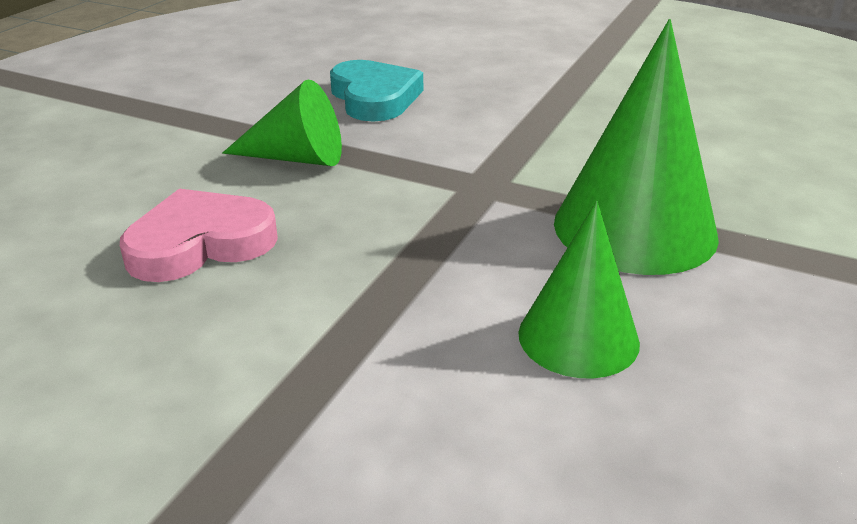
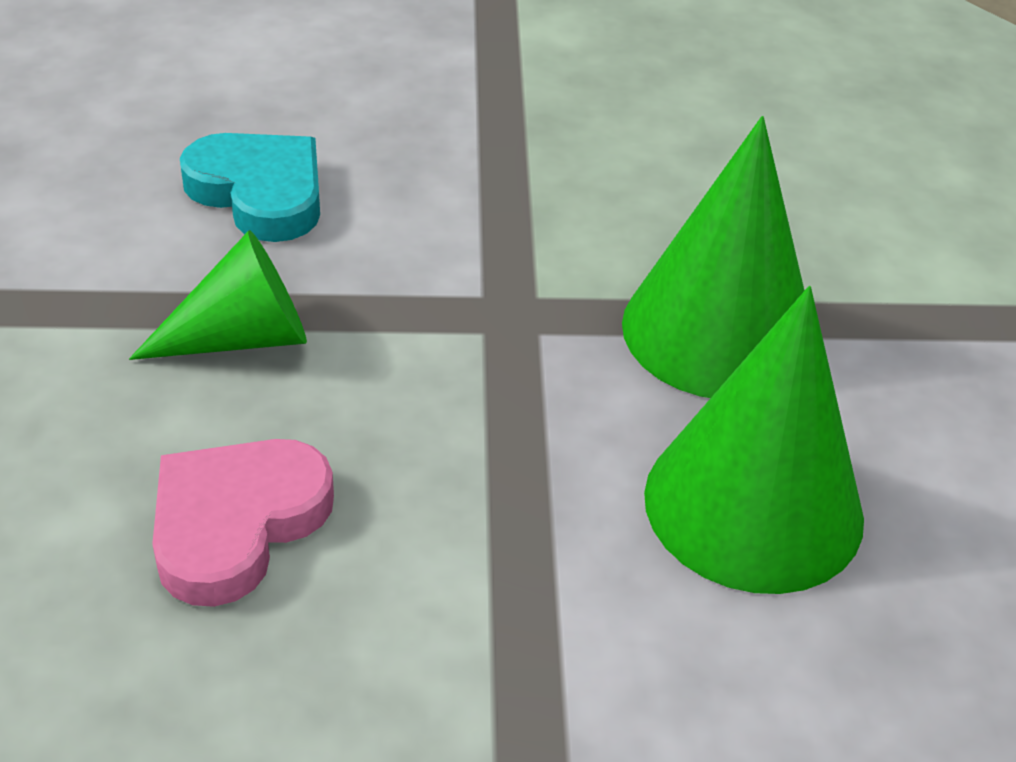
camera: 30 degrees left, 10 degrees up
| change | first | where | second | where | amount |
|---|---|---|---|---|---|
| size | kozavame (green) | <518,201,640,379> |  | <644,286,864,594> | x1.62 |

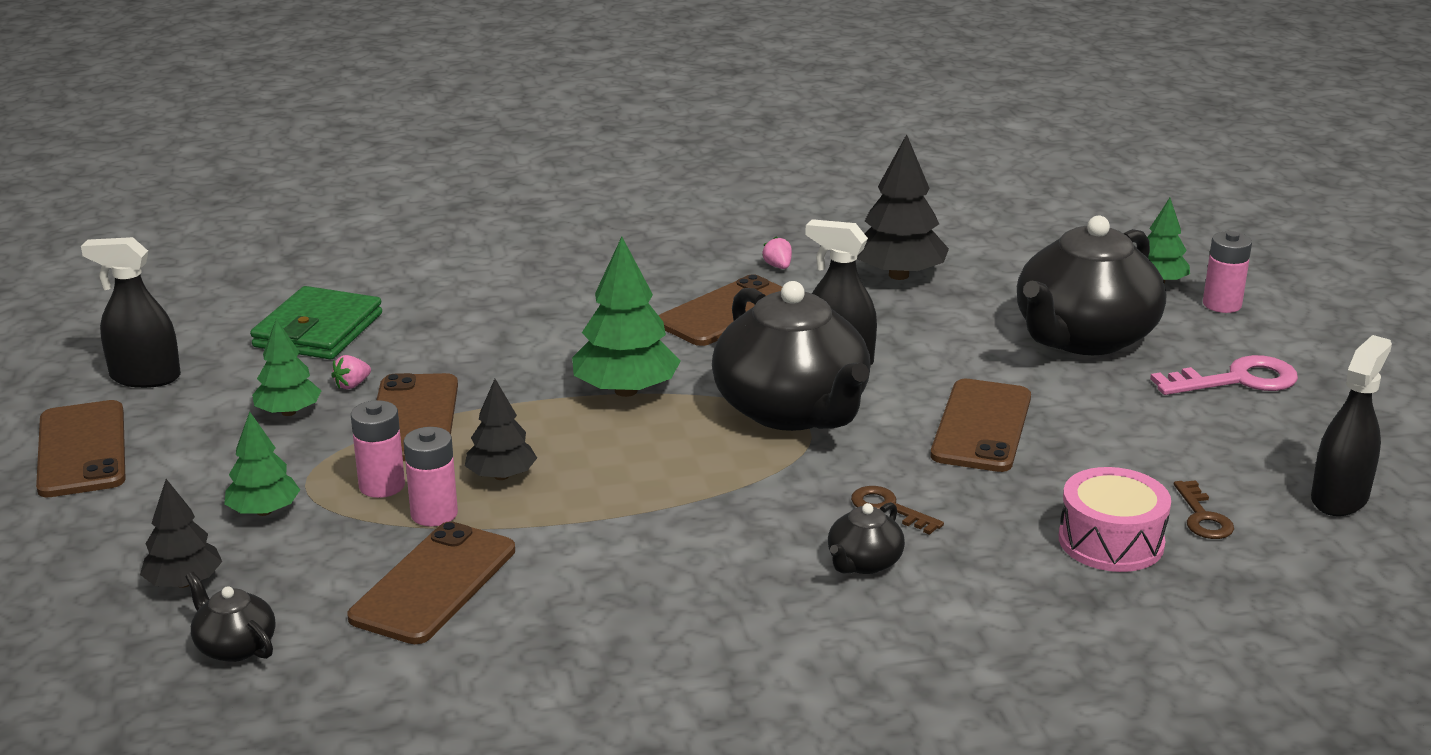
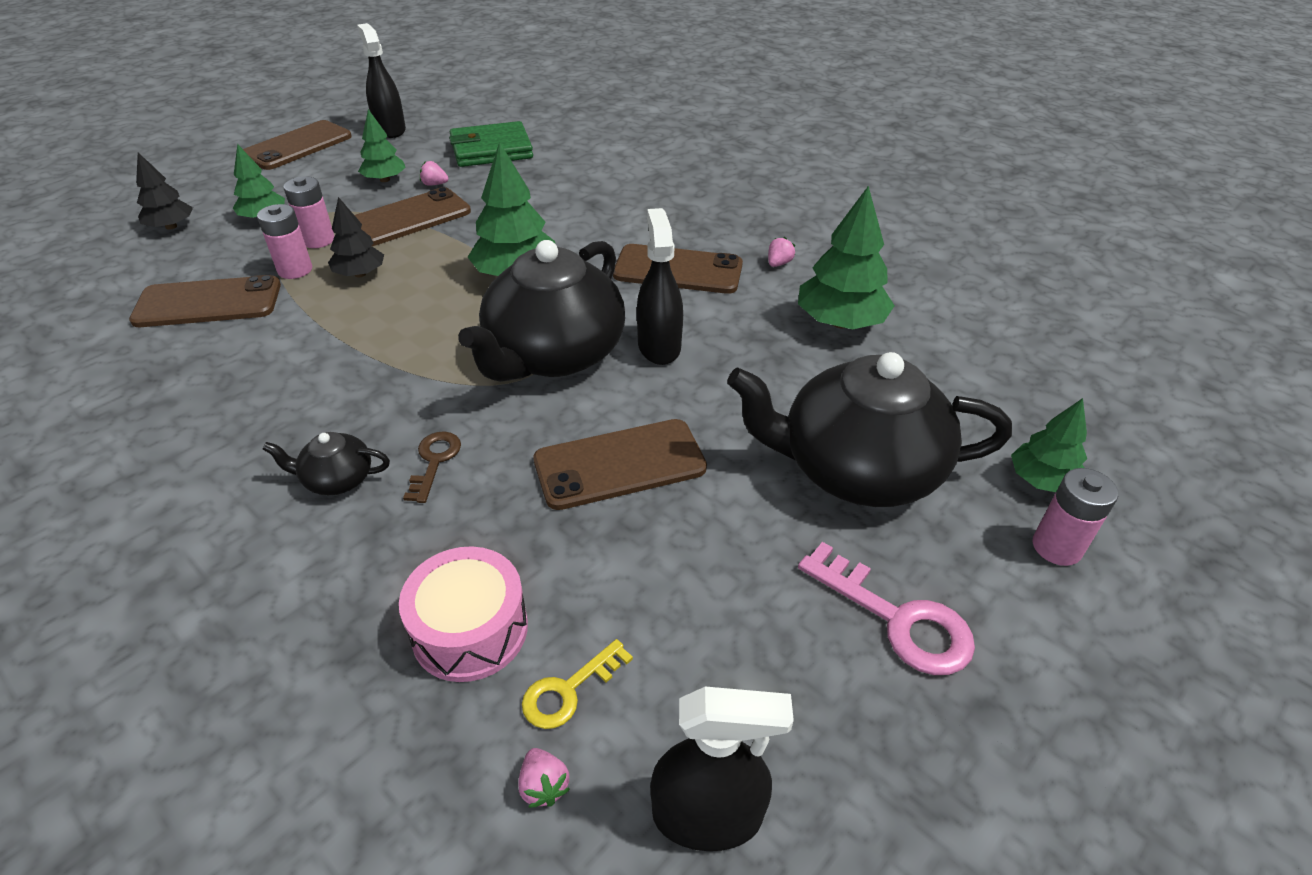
camera: 55 degrees right, 15 degrees up
| change | first | where | second | where | amount |
|---|---|---|---|---|---|
| missing | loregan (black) | <185,572,275,662> |  |  |  |
| colour | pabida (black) | <857,134,949,280> | pabida (green) | <798,186,895,329> |  |
| colour | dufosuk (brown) | <1174,480,1234,539> | dufosuk (yellow) | <522,639,633,729> |  |
| appeared |  |  | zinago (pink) | <518,748,570,808> |  |

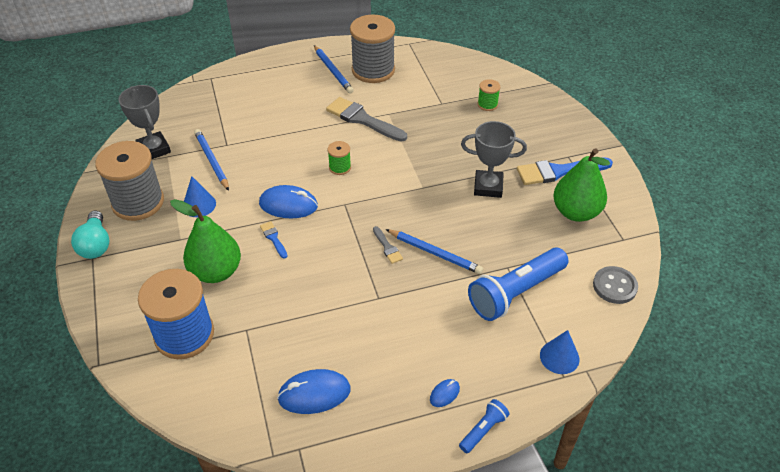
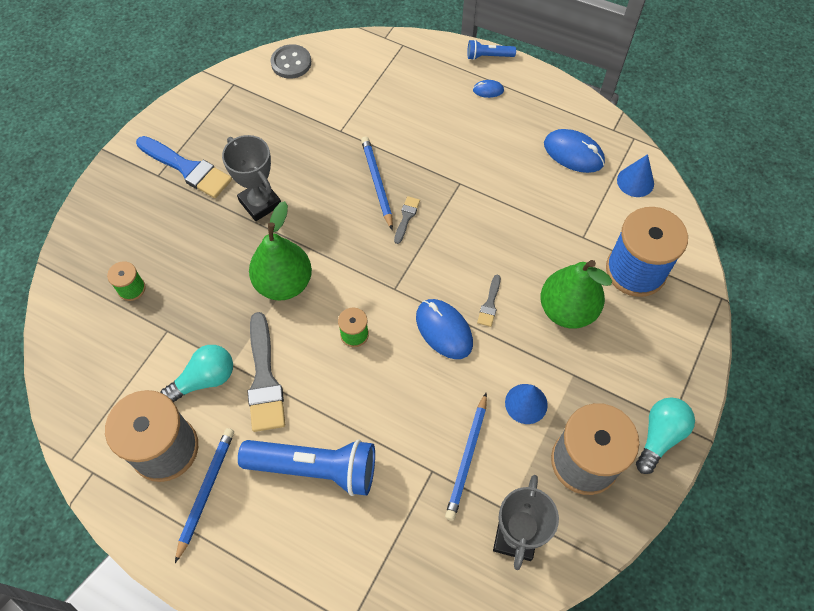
camera: 135 degrees left, 15 degrees up
| change | first | where | second | where | amount |
|---|---|---|---|---|---|
| colour | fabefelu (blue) | <260,221,287,259> | fabefelu (grey) | <477,275,501,327> |  |
| relocated | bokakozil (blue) | <468,248,568,321> |  | <238,440,375,496> |  |
| relocated | kozavame (blue) | <540,330,580,374> |  | <617,154,654,197> |  |
| relocated | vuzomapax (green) | <553,148,610,222> |  | <249,201,312,301> |  |
| appeared |  |  | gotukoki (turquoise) | <160,345,233,403> |  |

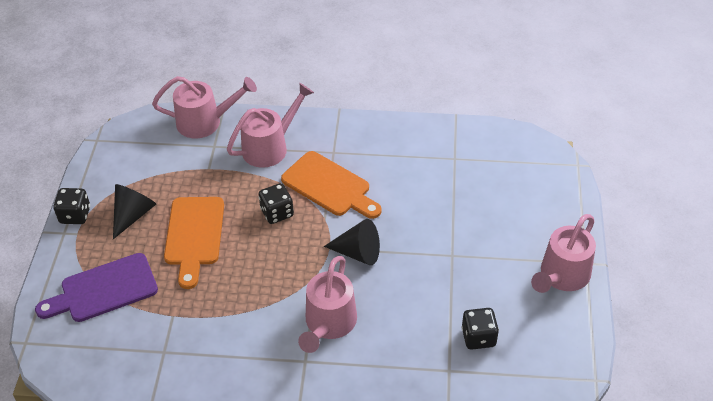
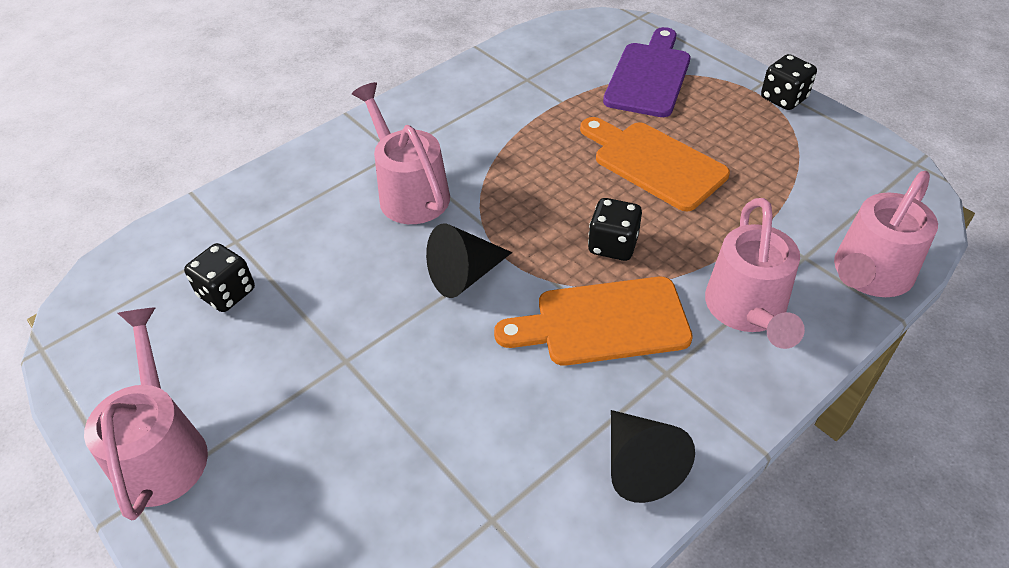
camera: 135 degrees right, 0 degrees up
| change | first | where | second | where | amount |
|---|---|---|---|---|---|
| relocated | kozavame (black) | <113,184,156,239> |  | <611,410,695,503> |  |

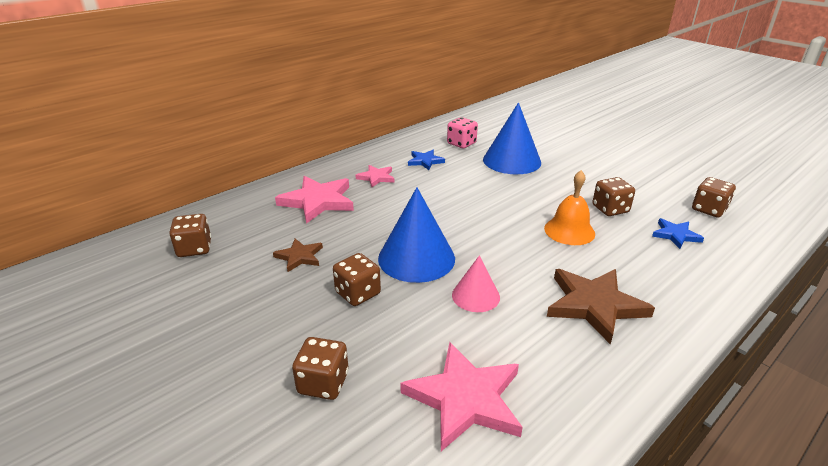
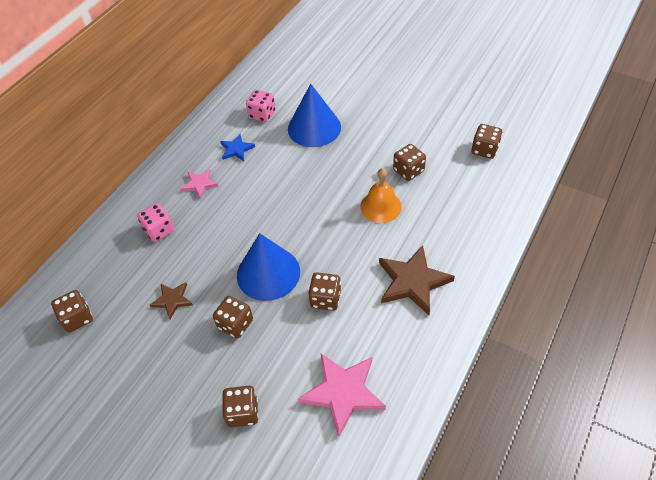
camera: 15 degrees left, 20 degrees up
| change | first | where | second | where | amount |
|---|---|---|---|---|---|
| exchanged | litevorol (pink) | <275,176,354,224> | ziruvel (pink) | <137,203,174,242> |  |
| exchanged | kozavame (pink) | <452,255,500,312> | ziruvel (brown) | <308,272,341,311> |  |
| missing | litevorol (blue) | <652,218,704,249> |  |  |  |

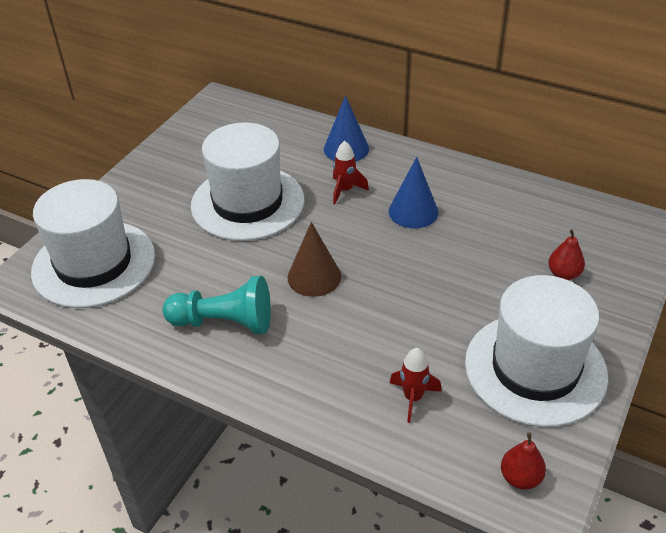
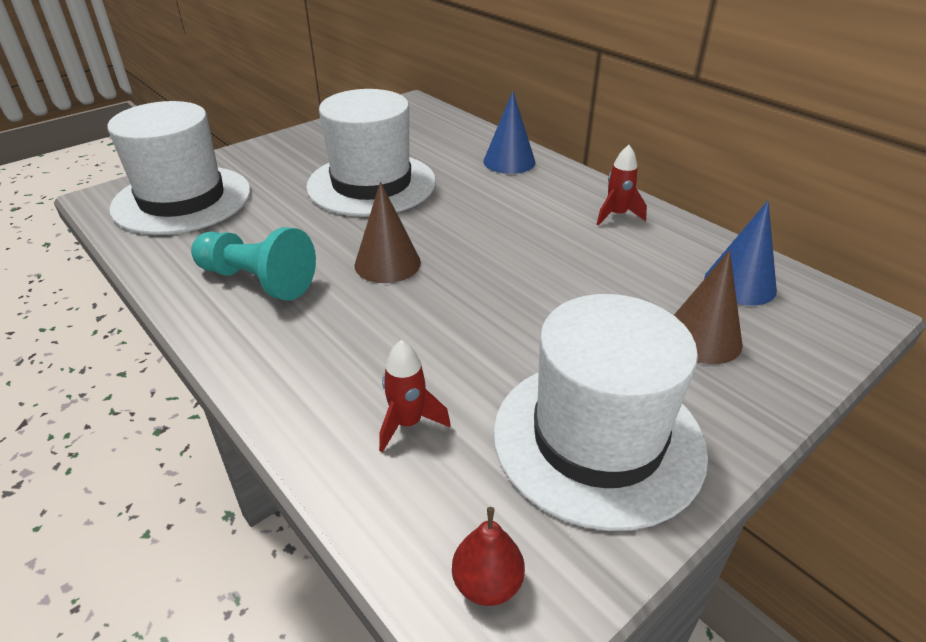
camera: 20 degrees right, 5 degrees down
| change | first | where | second | where | amount |
|---|---|---|---|---|---|
| relocated | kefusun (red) | <333,141,369,204> |  | <596,145,647,226> |  |
| relocated | kozavame (blue) | <389,157,438,228> |  | <704,201,777,306> |  |
| exchanged | vuzomapax (red) | <548,229,585,280> | kozavame (brown) | <674,250,743,364> |  |

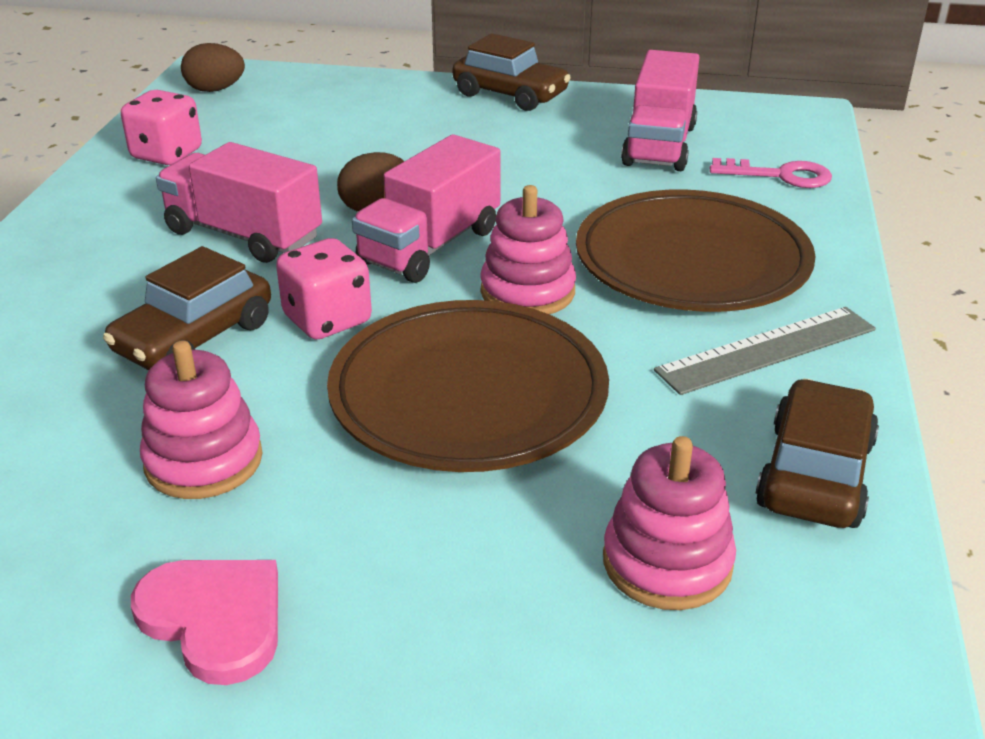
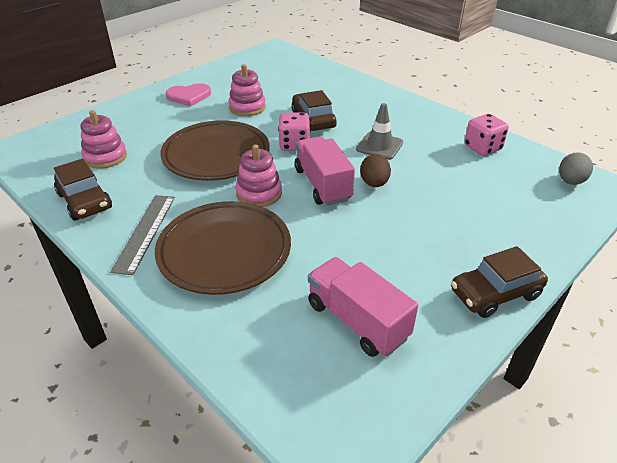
camera: 125 degrees right, 5 degrees up
| change | first | where | second | where | amount |
|---|---|---|---|---|---|
| exchanged | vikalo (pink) | <156,142,322,263> | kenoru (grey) | <356,103,403,160> |  |
| colour | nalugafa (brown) | <181,43,245,92> | nalugafa (grey) | <559,152,593,185> |  |
| missing | dufosuk (pink) | <710,158,832,188> |  |  |  |

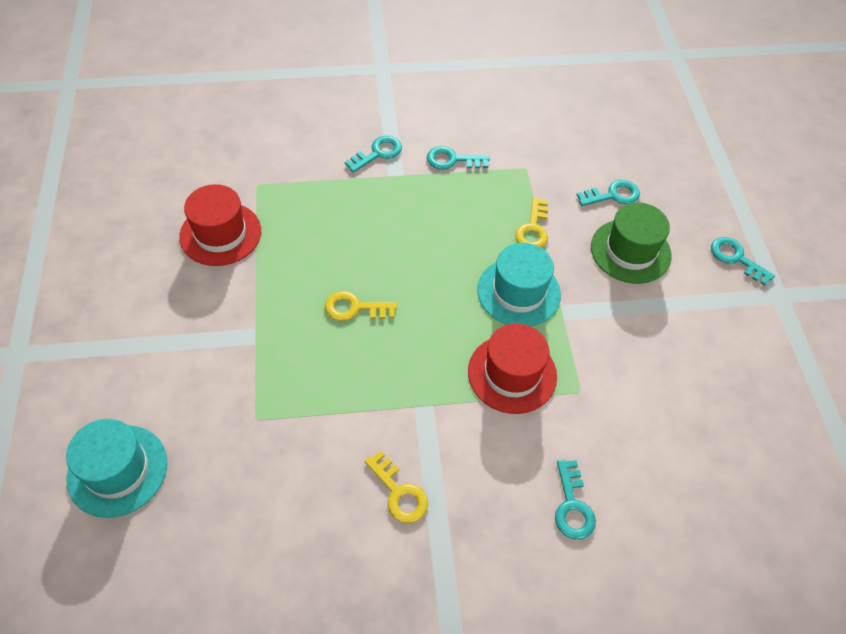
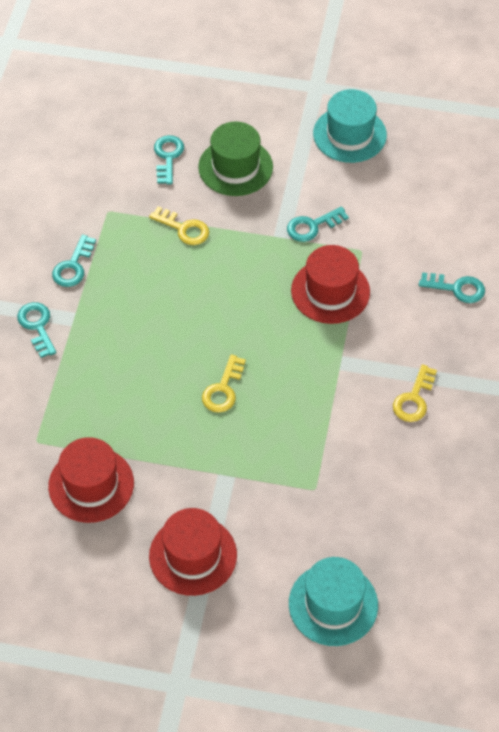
camera: 70 degrees left, 0 degrees up
| change | first | where | second | where | amount |
|---|---|---|---|---|---|
| spun | dufosuk (yellow) | <365,450,428,523> |  | <393,364,437,422> | 135 degrees clockwise |
| relocated | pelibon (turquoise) | <477,243,561,326> |  | <313,89,387,163> |  |
| relocated | dufosuk (turquoise) | <711,237,775,286> |  | <287,206,349,242> |  |
| appeared |  |  | pelibon (red) | <149,508,237,596> |  |

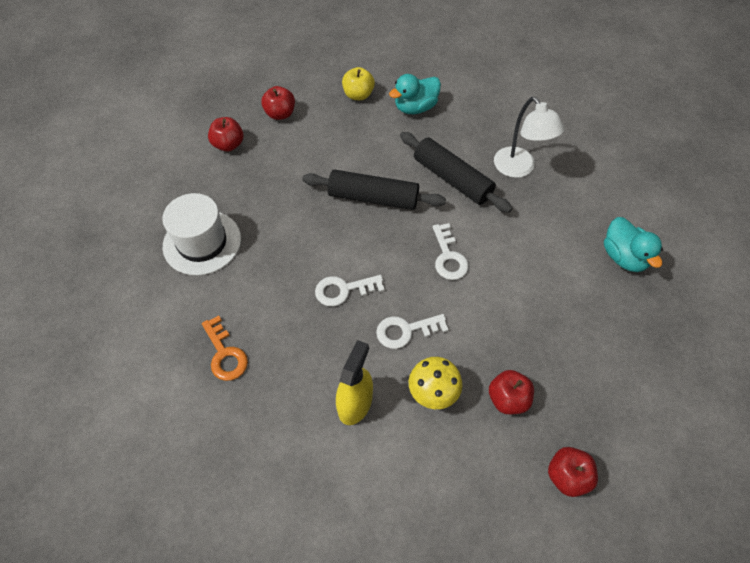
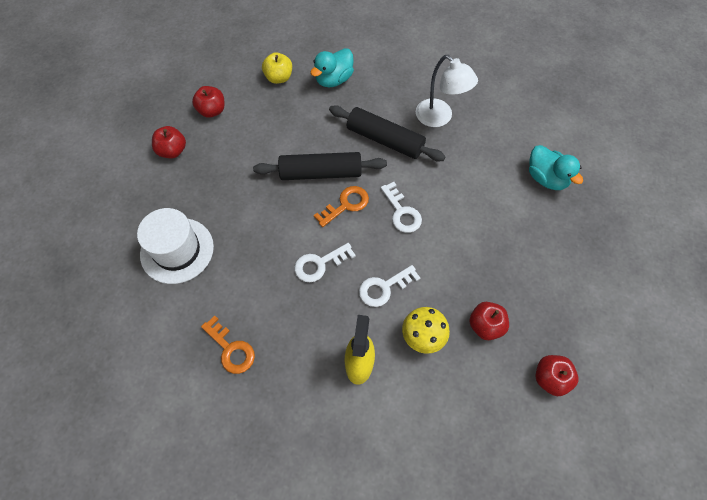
camera: 15 degrees left, 5 degrees up
| change | first | where | second | where | amount |
|---|---|---|---|---|---|
| appeared |  |  | dufosuk (orange) | <314,186,369,227> |  |

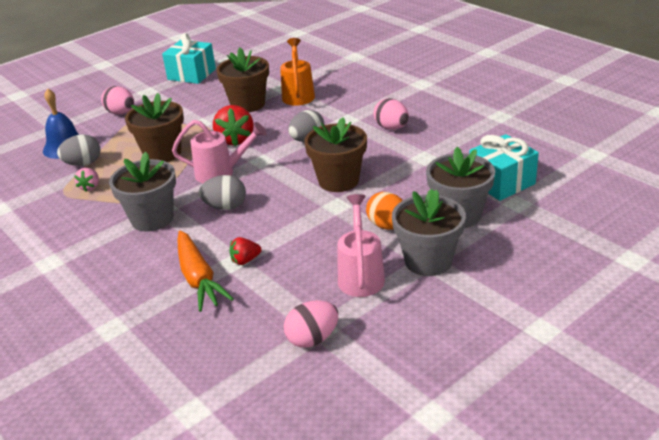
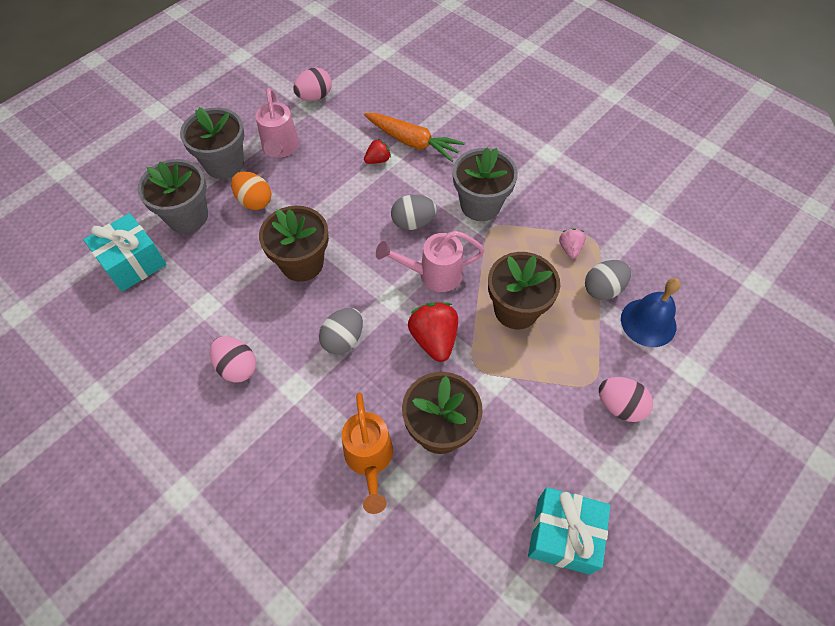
camera: 170 degrees right, 25 degrees up
| change | first | where | second | where | amount |
|---|---|---|---|---|---|
| spun | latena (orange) | <177,231,233,312> |  | <364,113,465,162> | 150 degrees clockwise |

